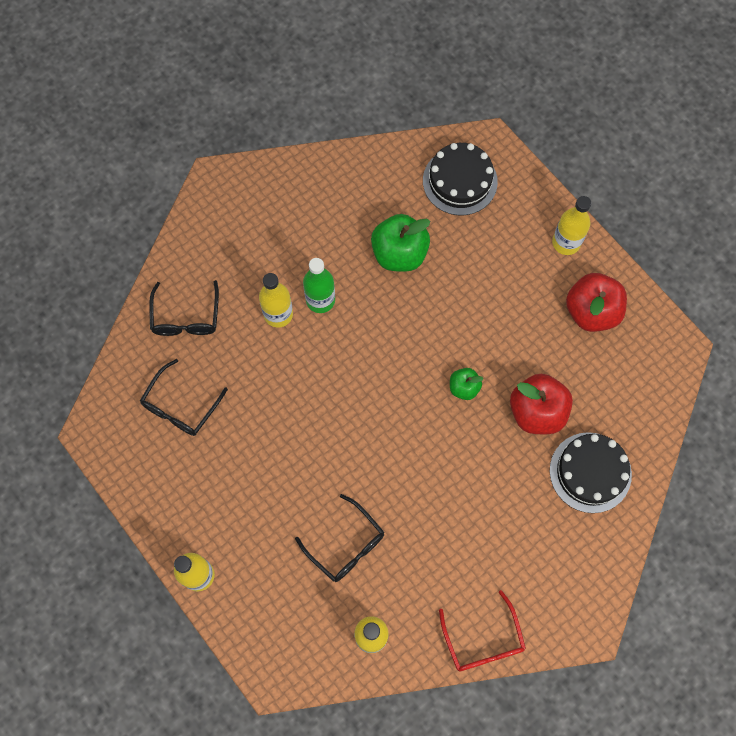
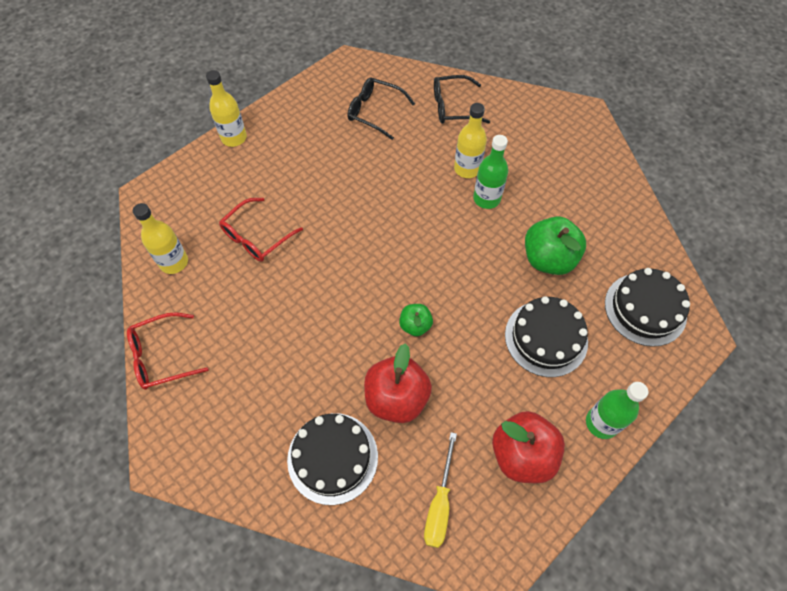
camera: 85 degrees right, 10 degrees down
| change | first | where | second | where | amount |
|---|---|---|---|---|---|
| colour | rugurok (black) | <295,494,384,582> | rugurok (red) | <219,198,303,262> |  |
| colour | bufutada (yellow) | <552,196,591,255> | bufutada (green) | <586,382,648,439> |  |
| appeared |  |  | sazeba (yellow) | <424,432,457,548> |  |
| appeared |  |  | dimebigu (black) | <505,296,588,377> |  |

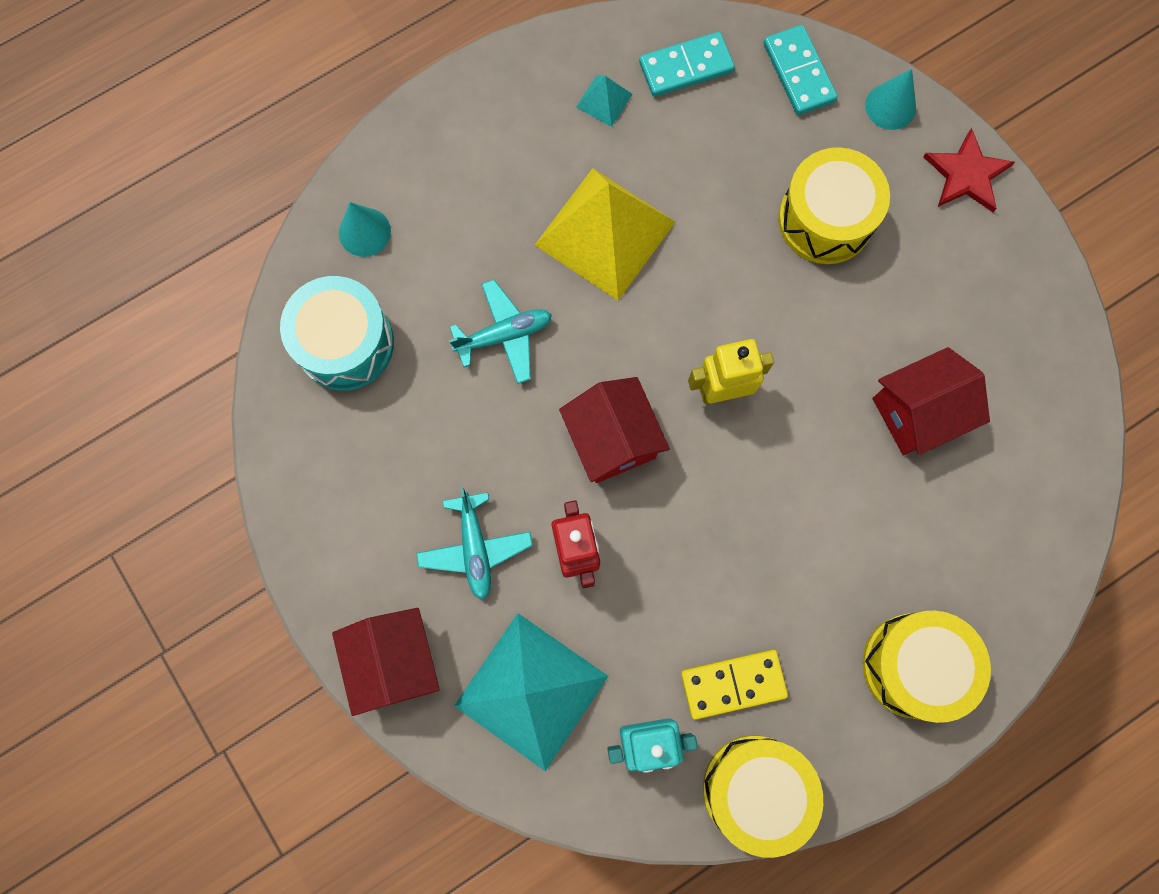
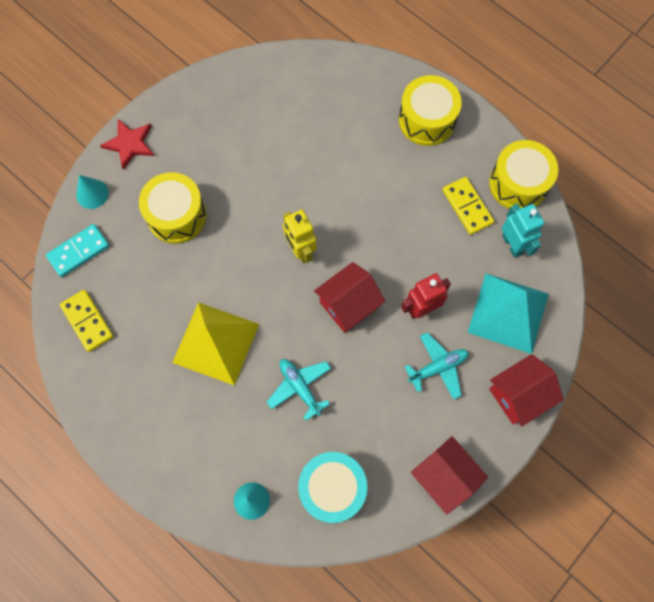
camera: 105 degrees left, 5 degrees down
| change | first | where | second | where | amount |
|---|---|---|---|---|---|
| missing | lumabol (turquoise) | <576,75,633,127> |  |  |  |
| colour | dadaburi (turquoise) | <639,32,735,97> | dadaburi (yellow) | <60,290,113,352> |  |
| relocated | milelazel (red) | <872,347,990,455> |  | <411,436,488,515> |  |

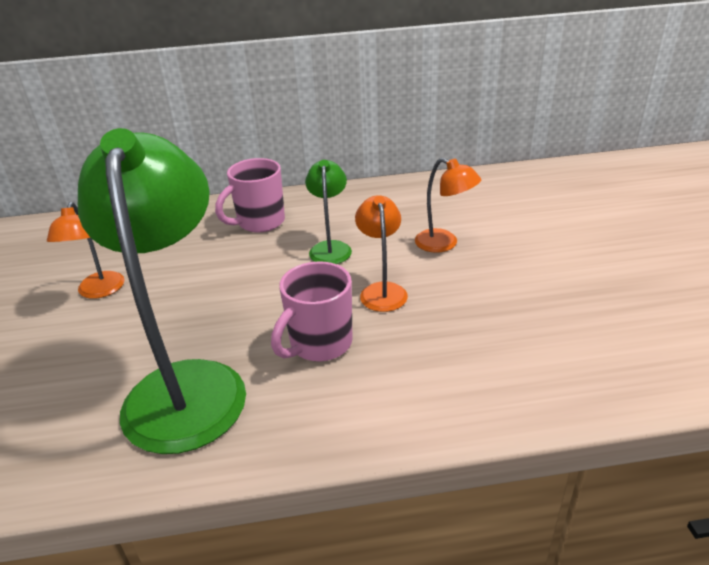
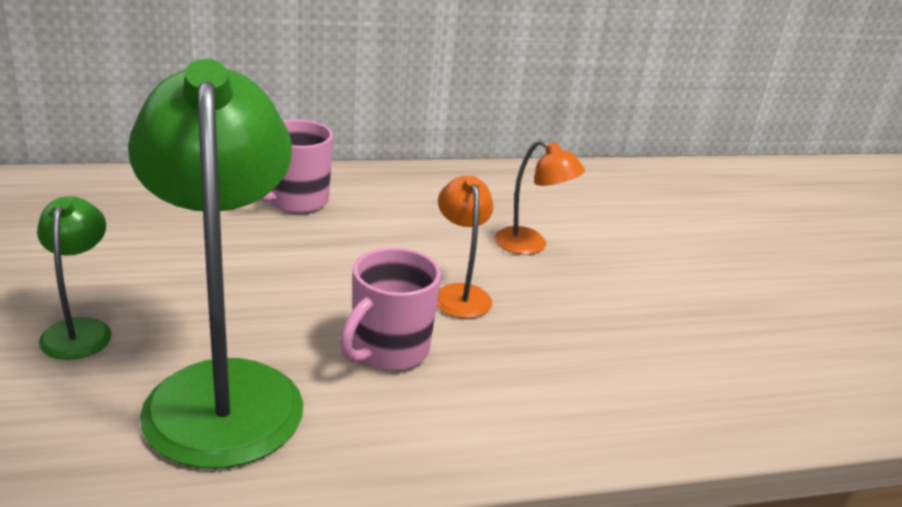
camera: 10 degrees left, 5 degrees down
| change | first | where | second | where | amount |
|---|---|---|---|---|---|
| missing | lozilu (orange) | <47,202,125,299> |  |  |  |
| relocated | lozilu (green) | <305,160,352,264> |  | <37,196,112,360> |  |

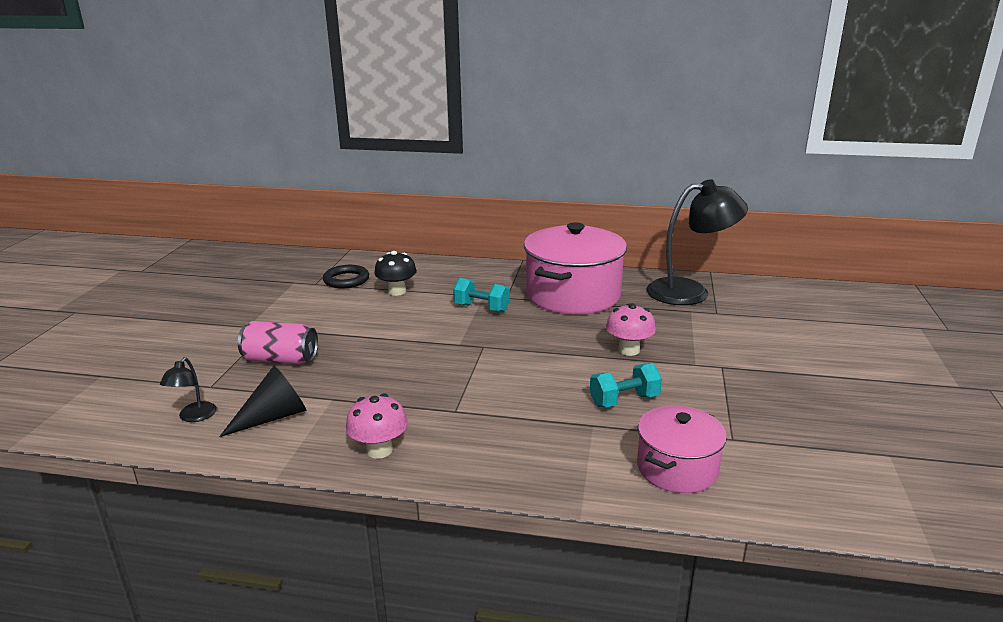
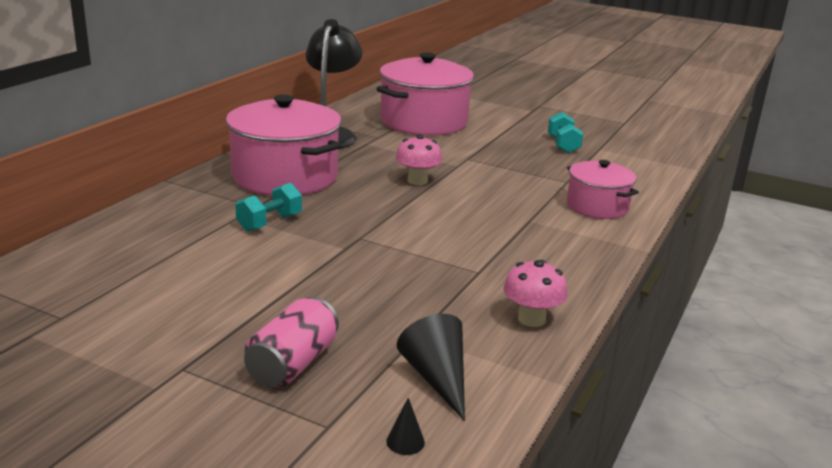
camera: 75 degrees left, 0 degrees up
| change | first | where | second | where | amount |
|---|---|---|---|---|---|
| exchanged | lozilu (black) | <160,357,217,422> | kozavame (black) | <386,398,425,455> |  |
| missing | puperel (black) | <323,265,369,288> |  |  |  |
| missing | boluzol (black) | <374,251,417,296> |  |  |  |
| relocated | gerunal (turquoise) | <590,363,662,407> |  | <548,112,583,153> |  |
| appeared |  |  | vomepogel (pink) | <377,52,474,136> |  |

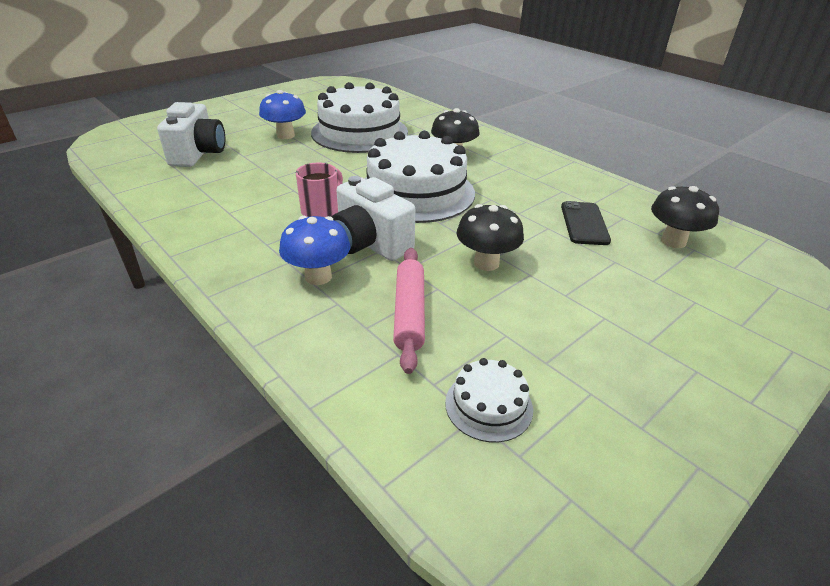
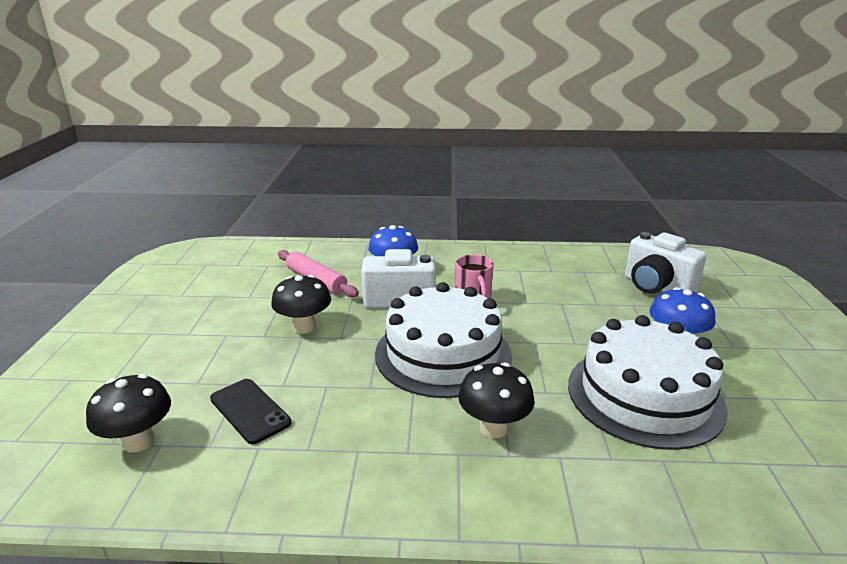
camera: 135 degrees right, 10 degrees down
| change | first | where | second | where | amount |
|---|---|---|---|---|---|
| missing | dimebigu (white) | <445,358,533,442> |  |  |  |

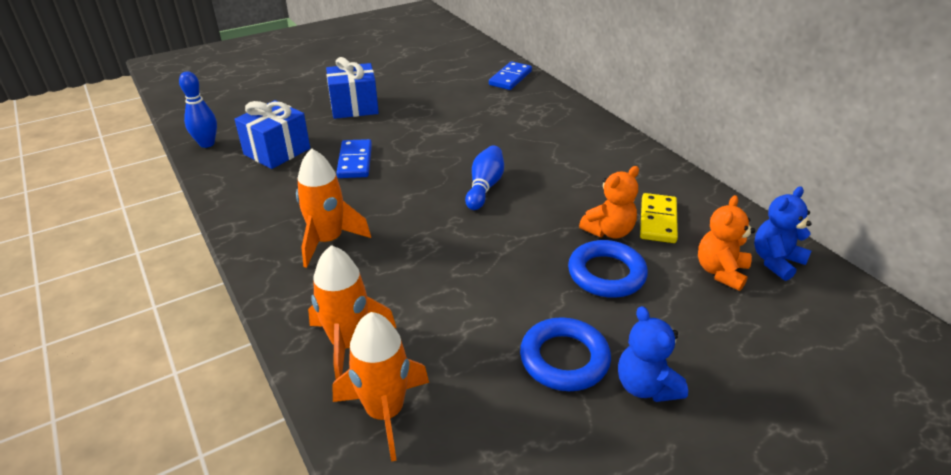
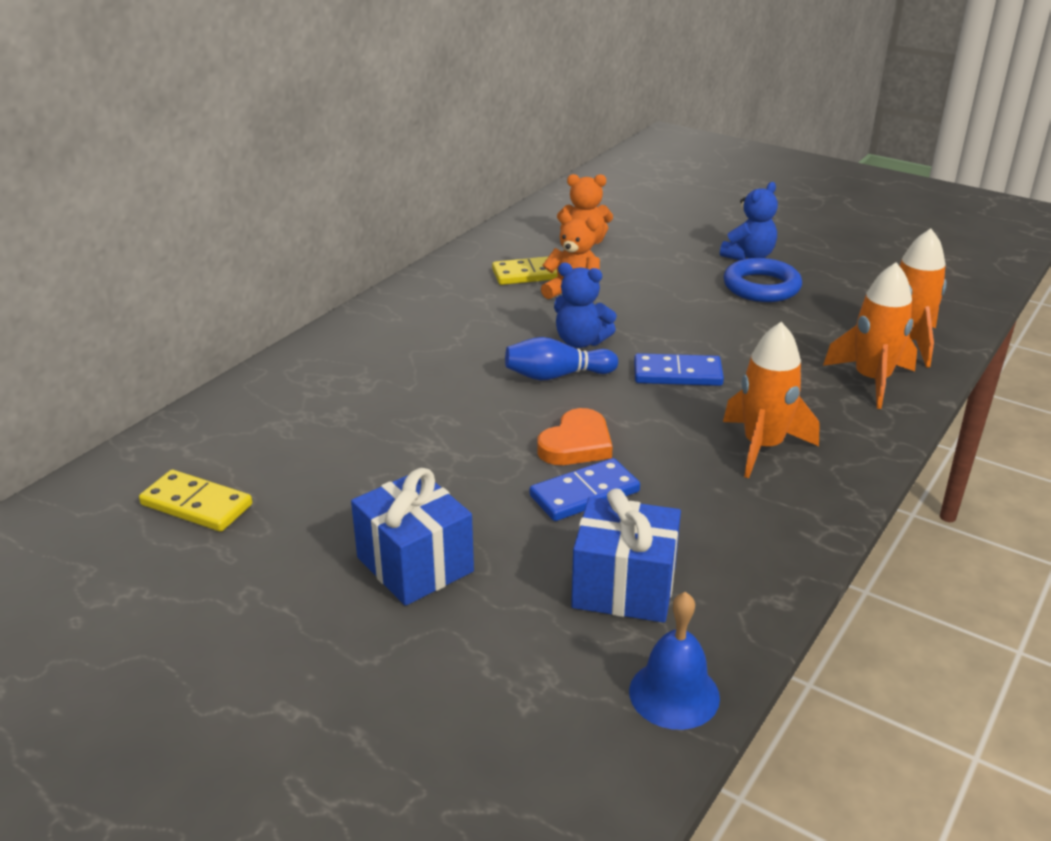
camera: 115 degrees left, 5 degrees down
| change | first | where | second | where | amount |
|---|---|---|---|---|---|
| exchanged | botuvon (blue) | <179,71,217,148> | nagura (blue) | <629,592,720,730> |  |
| relocated | dadaburi (blue) | <489,61,532,90> |  | <634,353,724,386> |  |
| missing | puperel (blue) | <568,240,648,298> |  |  |  |
| relocated | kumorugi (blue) | <754,187,812,281> |  | <554,263,617,348> |  |
| appeared |  |  | dadaburi (yellow) | <139,470,252,532> |  |
| appeared |  |  | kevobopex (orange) | <537,408,613,465> |  |

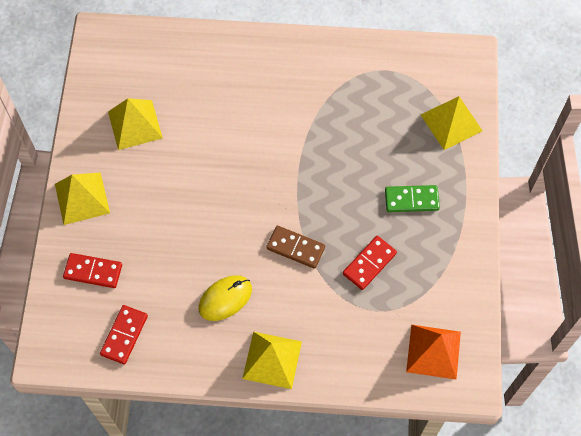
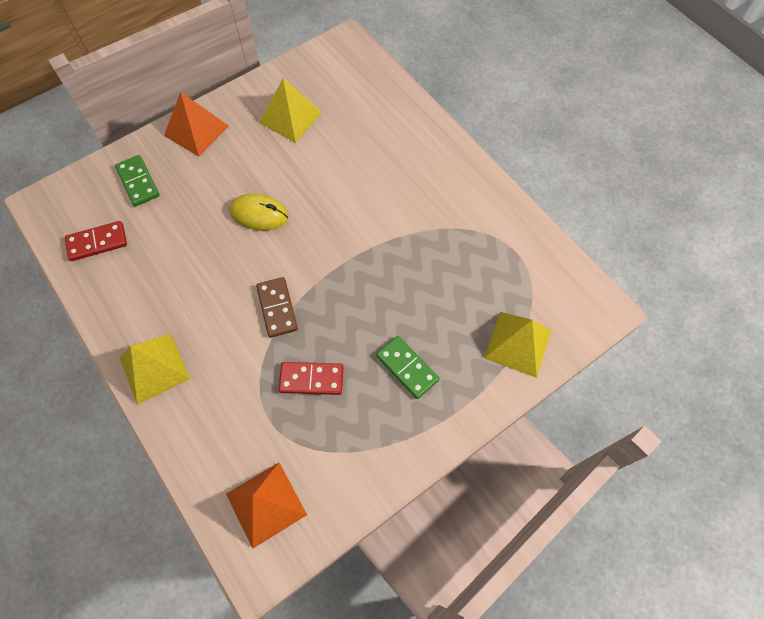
camera: 50 degrees right, 0 degrees up
| change | first | where | second | where | amount |
|---|---|---|---|---|---|
| colour | lumabol (yellow) | <55,172,110,225> | lumabol (orange) | <164,92,229,157> |  |
| colour | dadaburi (red) | <63,253,122,288> | dadaburi (green) | <115,155,160,207> |  |
| relocated | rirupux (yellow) | <198,275,252,321> |  | <229,193,289,231> |  |

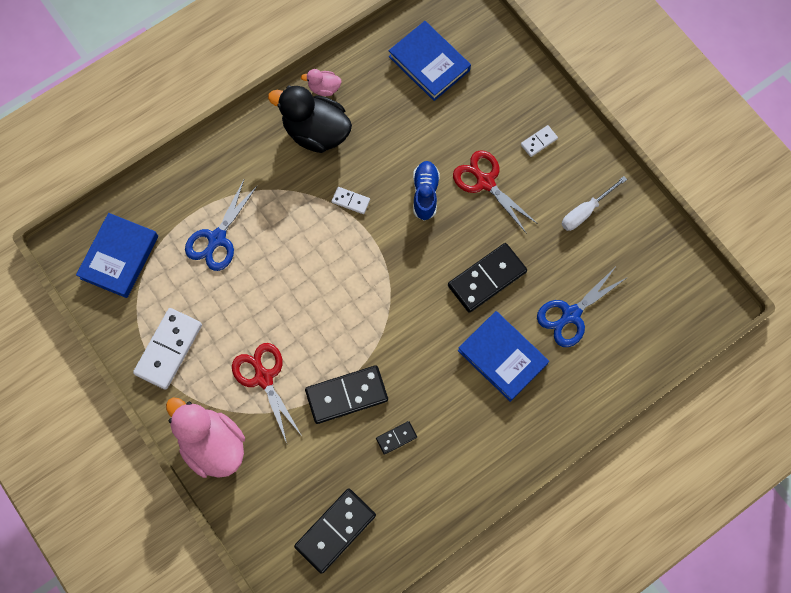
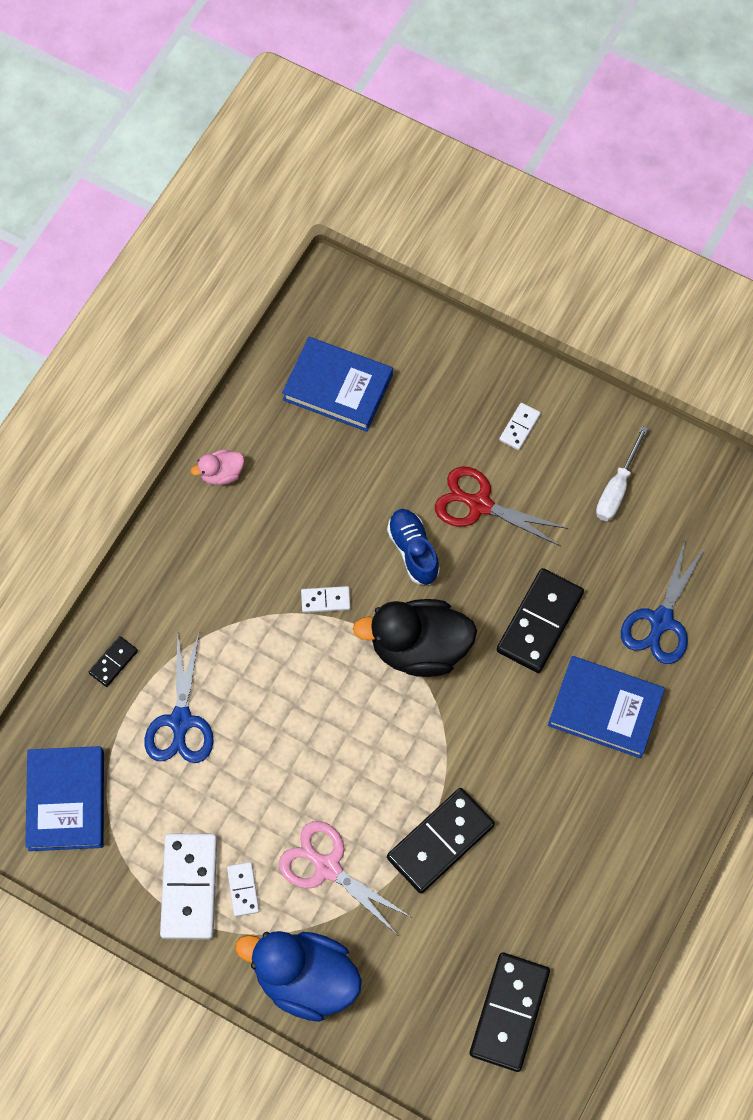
camera: 25 degrees left, 5 degrees down
| change | first | where | second | where | amount |
|---|---|---|---|---|---|
| colour | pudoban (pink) | <166,397,245,478> | pudoban (blue) | <235,931,362,1022> |  |
| colour | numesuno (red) | <232,343,302,443> | numesuno (pink) | <279,821,412,934> |  |
| relocated | pudoban (black) | <268,86,352,153> |  | <353,599,477,677> |  |
| relocated | dadaburi (black) | <376,421,417,455> |  | <89,636,138,687> |  |
| appeared |  |  | dadaburi (white) | <227,862,259,917> |  |

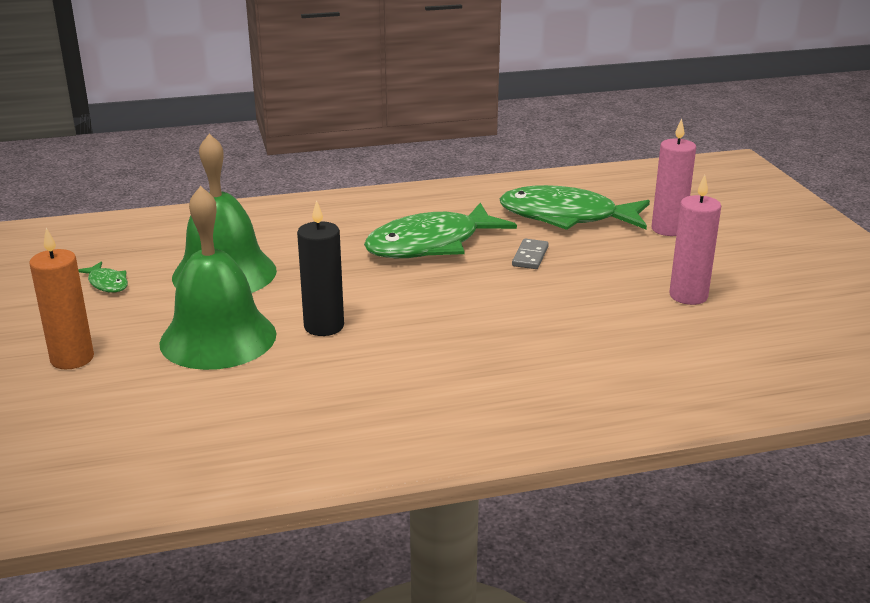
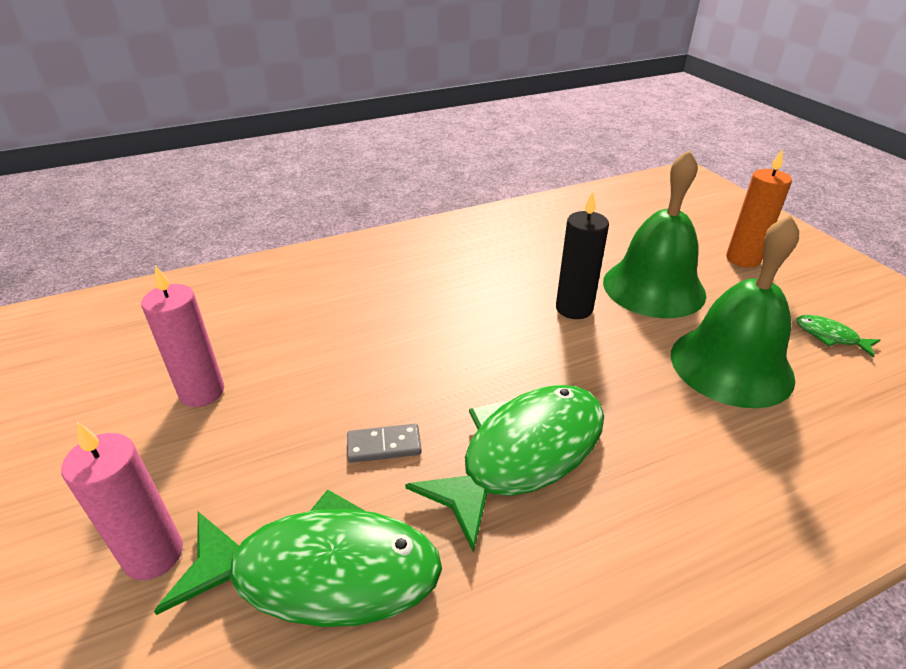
camera: 170 degrees right, 10 degrees up
| change | first | where | second | where | amount |
|---|---|---|---|---|---|
| spun | dadaburi (grey) | <512,239,549,269> |  | <347,424,422,463> | 75 degrees clockwise |

